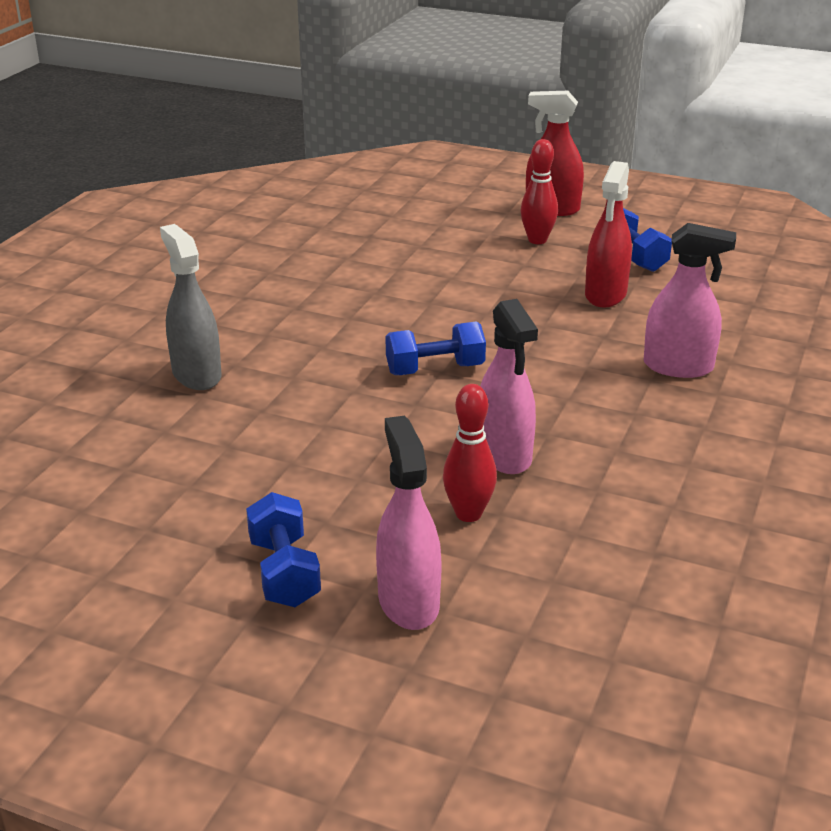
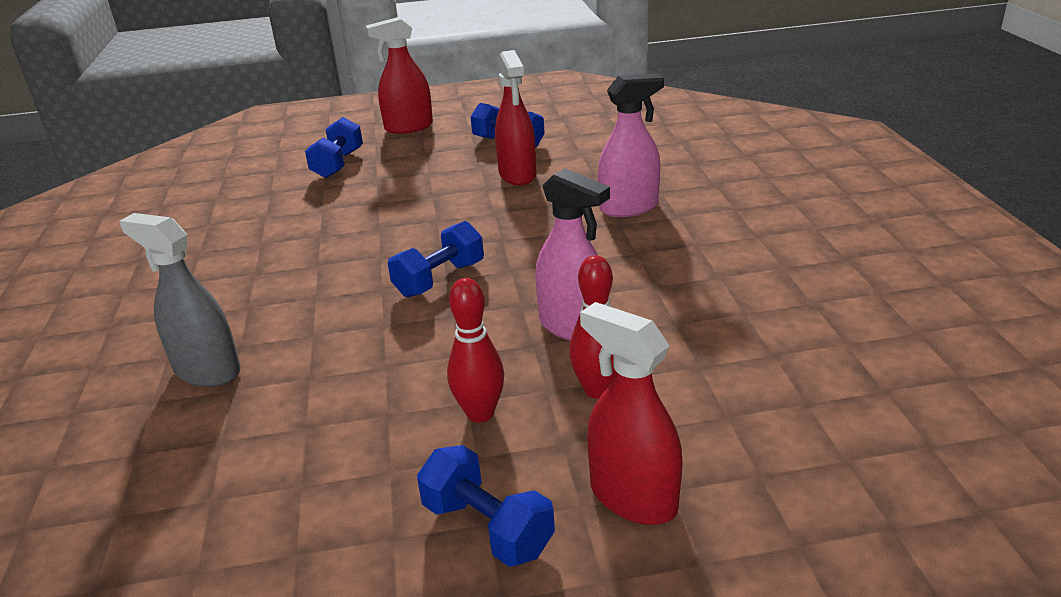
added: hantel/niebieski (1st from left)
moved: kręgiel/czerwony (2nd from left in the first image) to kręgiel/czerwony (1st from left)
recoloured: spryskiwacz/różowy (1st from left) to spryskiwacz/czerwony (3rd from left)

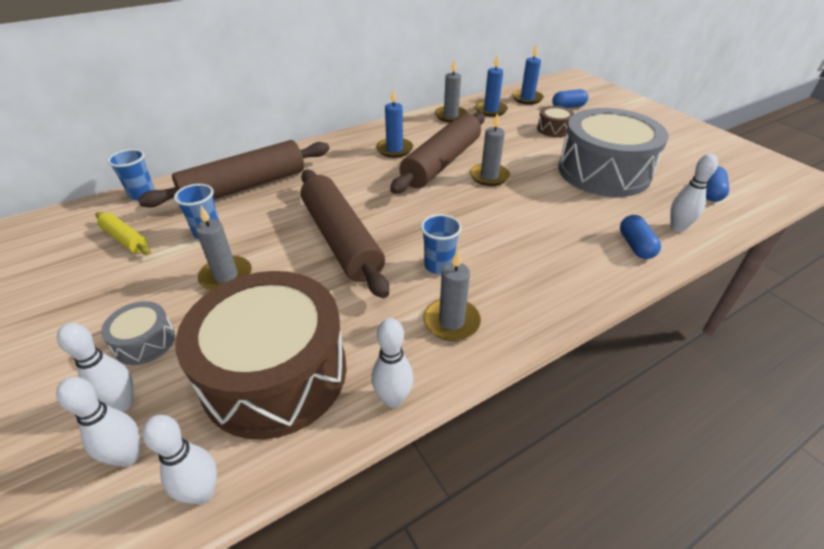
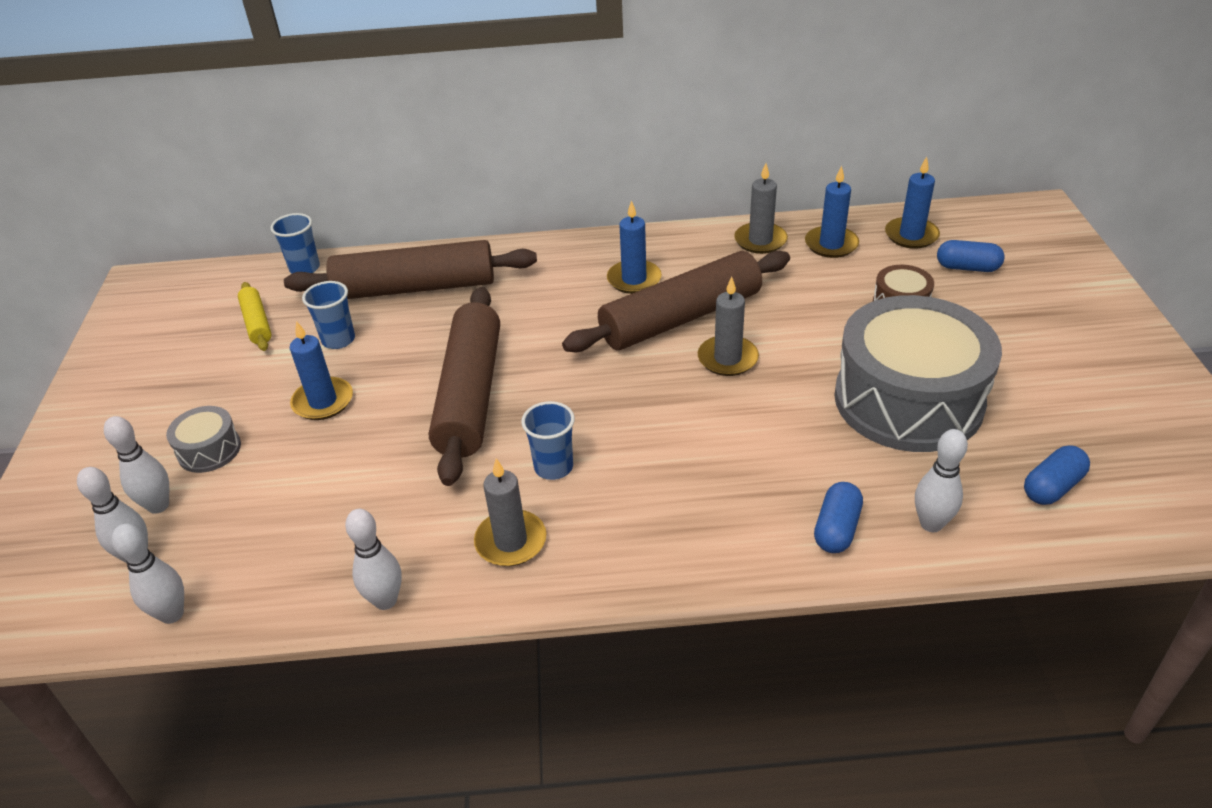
removed: bęben/brązowy (1st from left)
recoloured: świeca/szary (1st from left) to świeca/niebieski (1st from left)

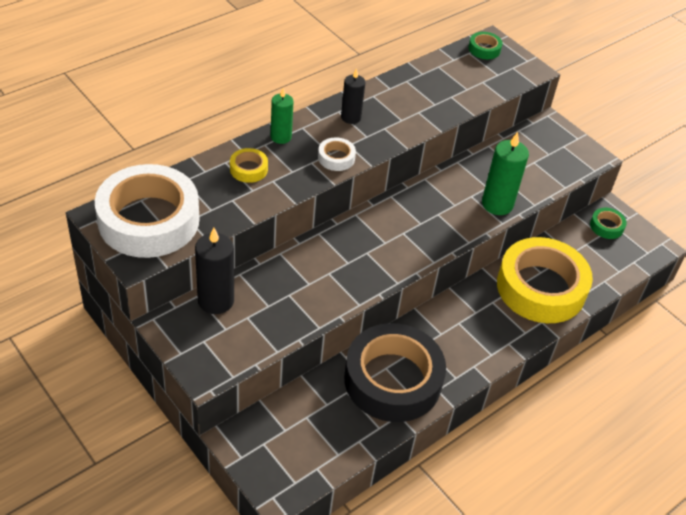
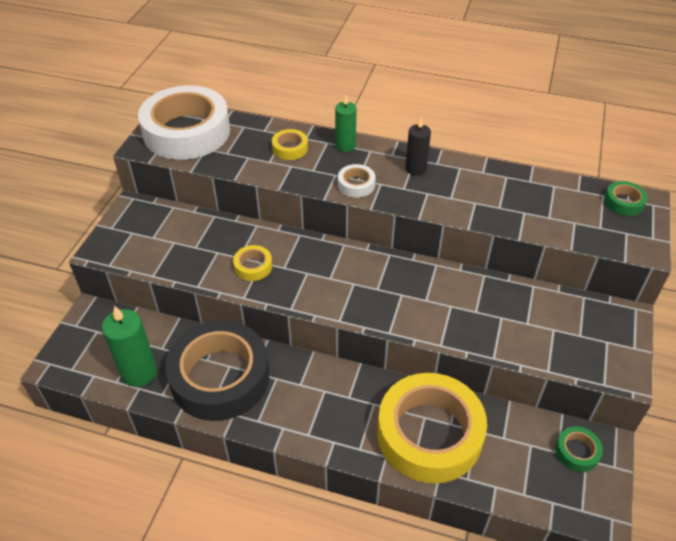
removed: świeca/czarny (1st from left)
added: taśma klejąca/żółty (1st from left)
moved: świeca/zielony (2nd from left in the first image) to świeca/zielony (1st from left)

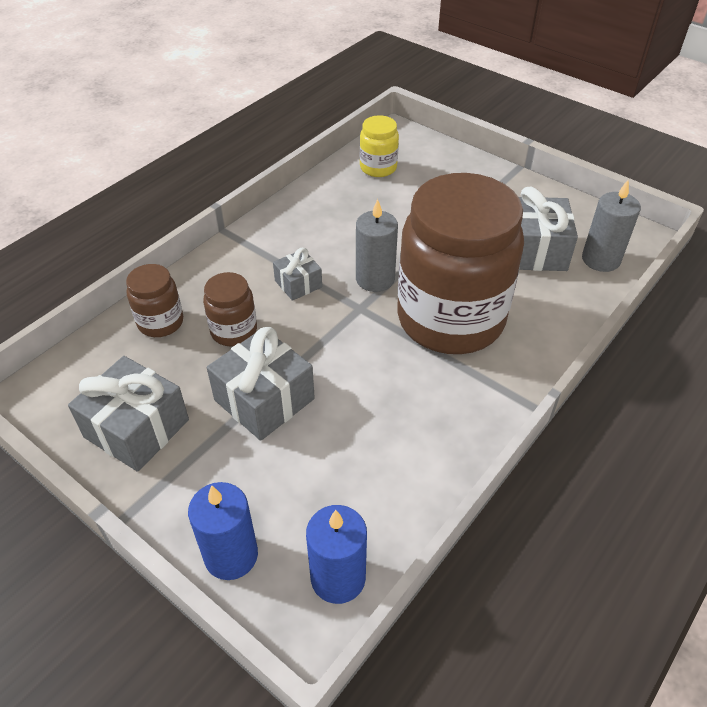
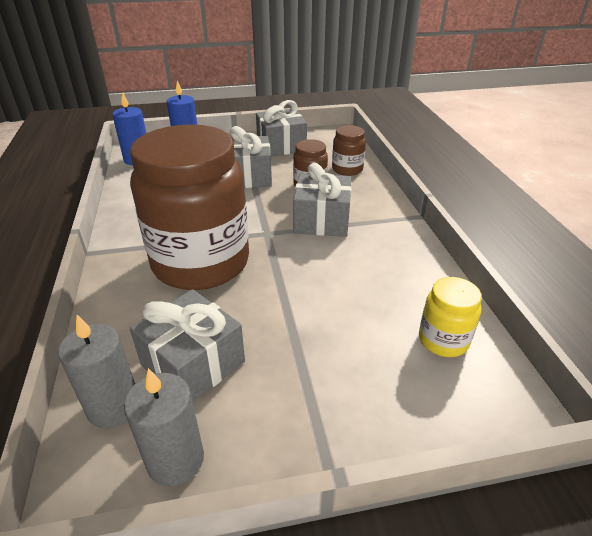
moved: świeca/szary (1st from left in the first image) to świeca/szary (2nd from left)
resized: prezent/szary (3rd from left in the first image) x1.78

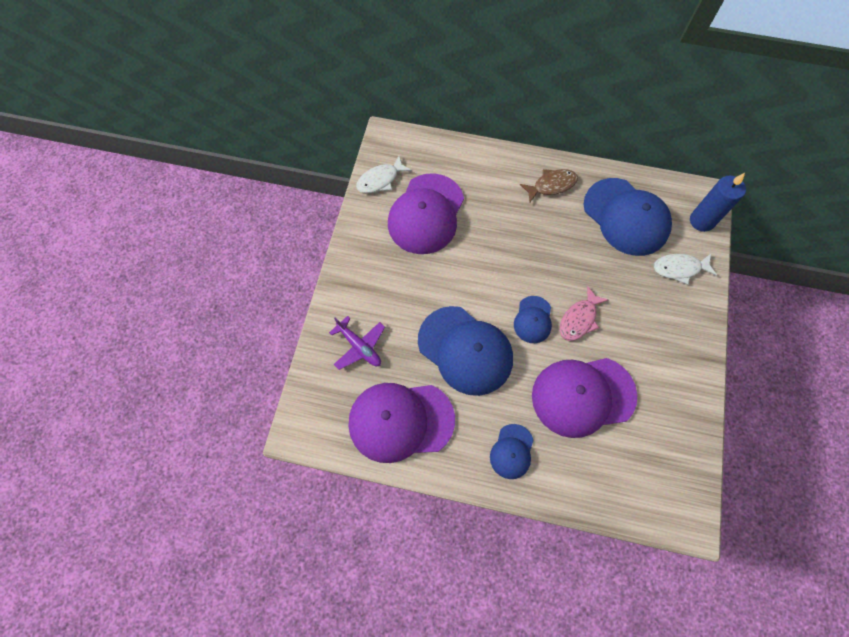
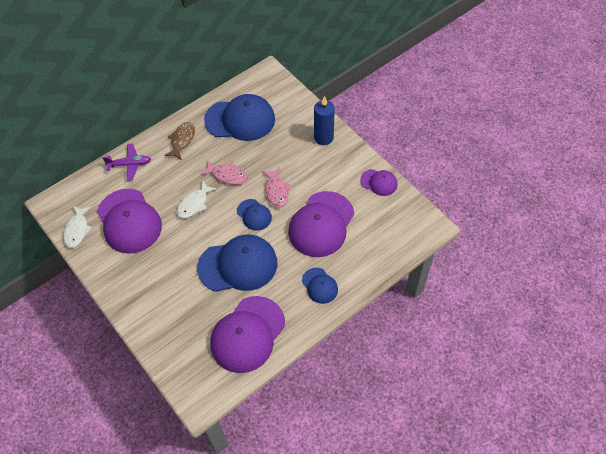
added: ryba/różowy (1st from left); czapka/fioletowy (4th from left)
moved: samolot/fioletowy; ryba/biały (2nd from left); świeca/niebieski

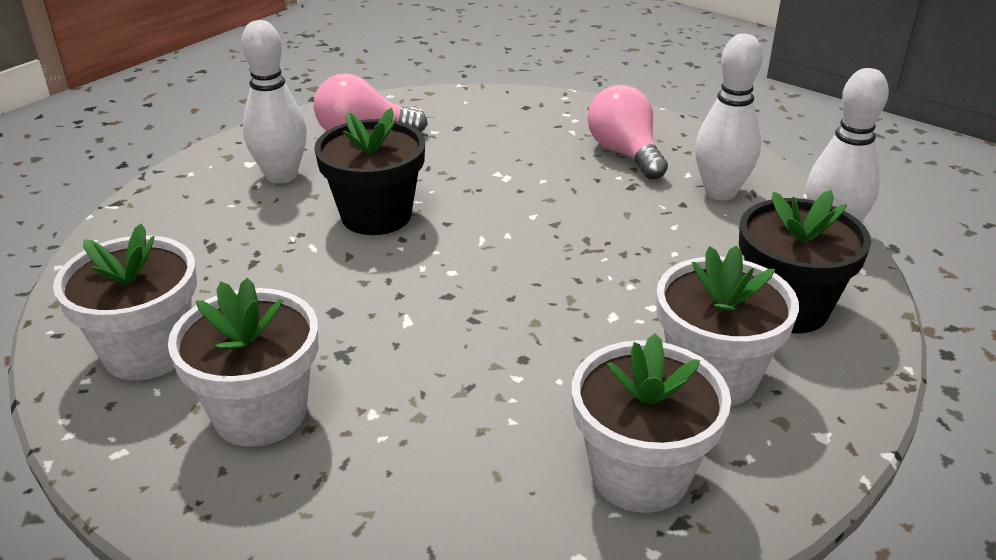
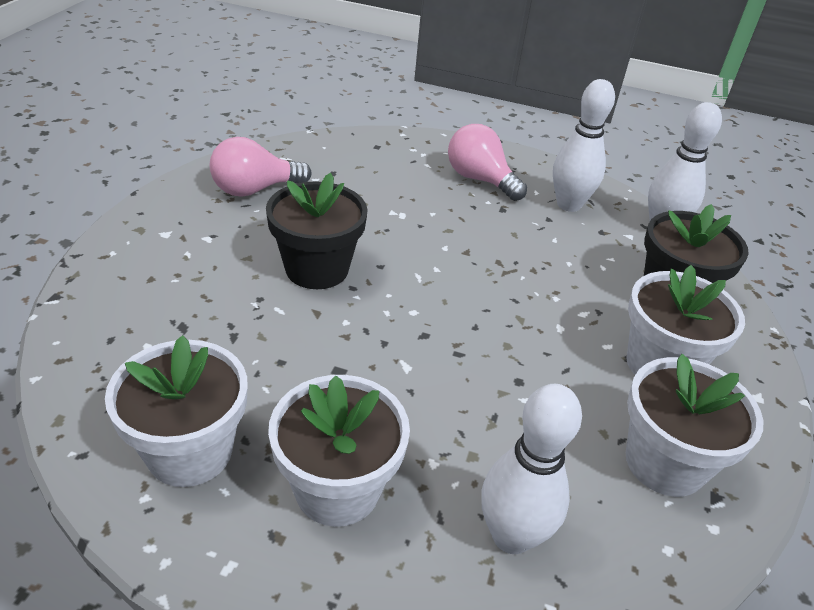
moved: kręgiel/biały (1st from left)

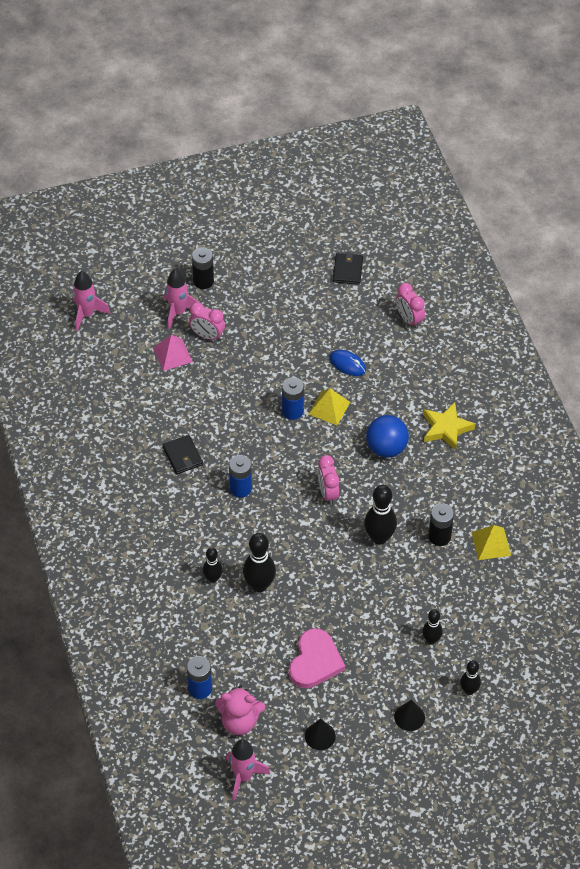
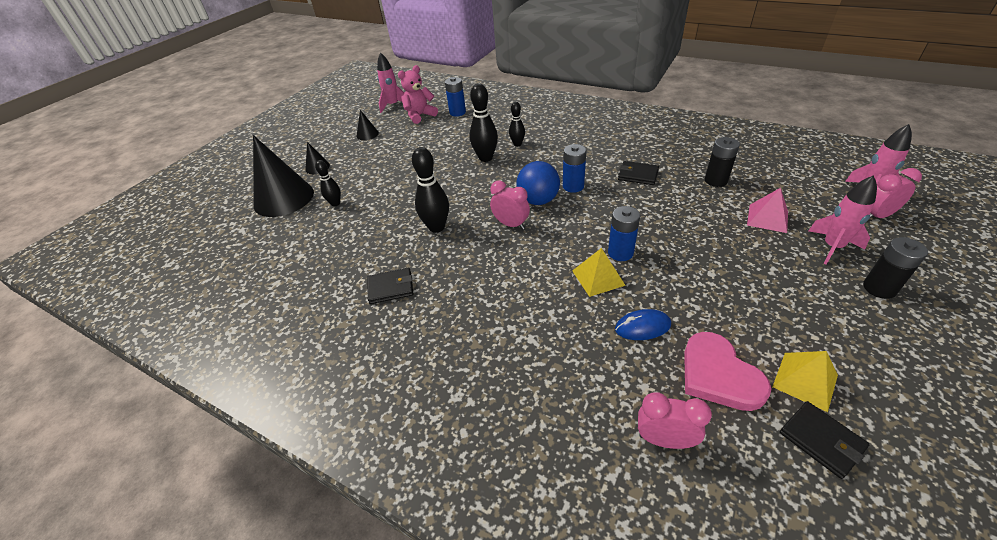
removed: gwiazda/żółty
added: portfel/czarny (1st from left)
moved: piłka/niebieski; serce/różowy; bateria/czarny (2nd from left in the first image) to bateria/czarny (1st from left); piramida/żółty (2nd from left); budzik/różowy (1st from left in the first image) to budzik/różowy (3rd from left)
replaced: kręgiel/czarny (5th from left) to stożek/czarny (1st from left)

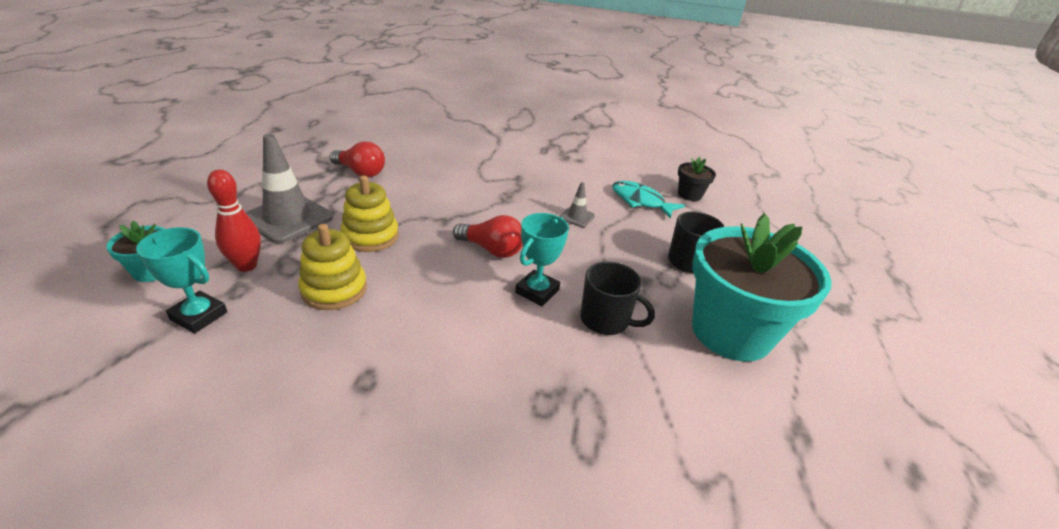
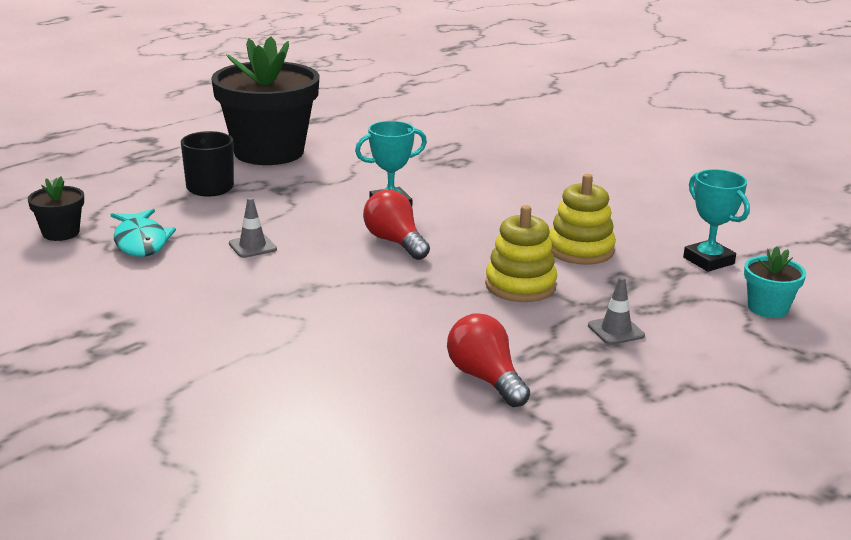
removed: kręgiel/czerwony; kubek/czarny (1st from left)
recoloured: doniczka/turkusowy (2nd from left) to doniczka/czarny (2nd from left)
resized: pachołek/szary (1st from left in the first image) x0.47

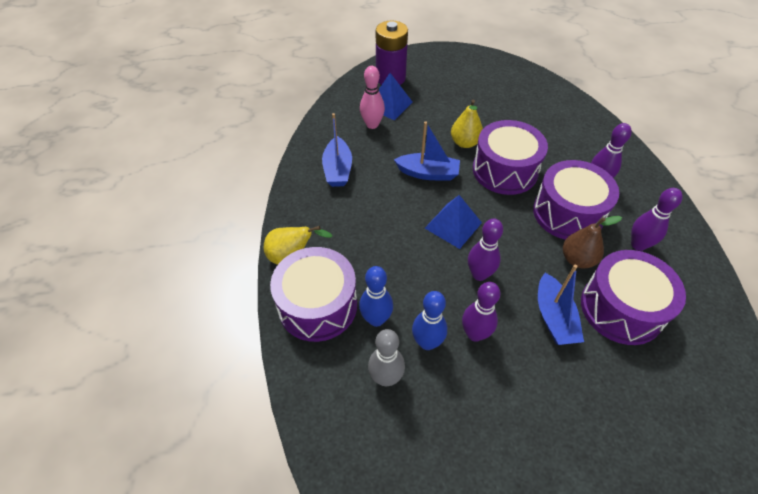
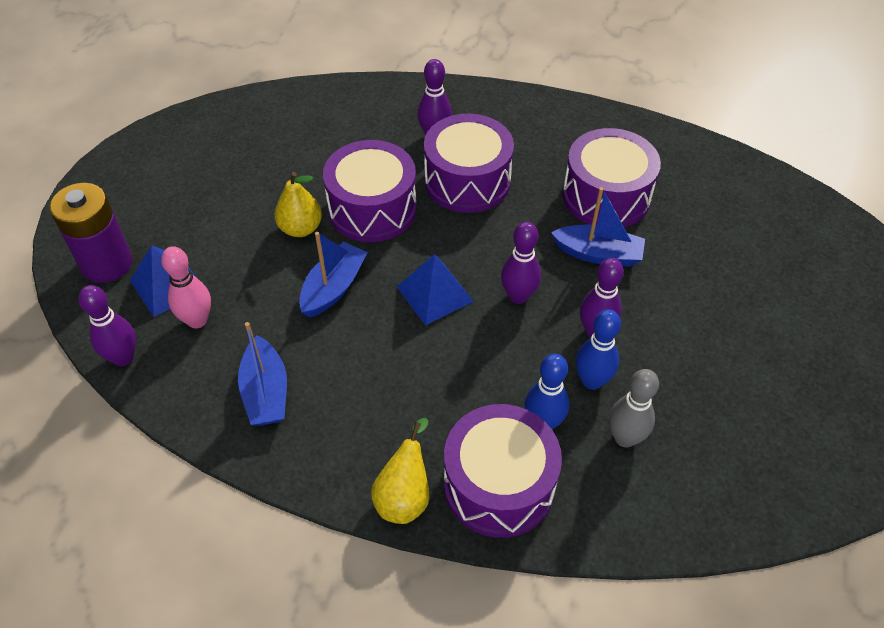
removed: gruszka/brązowy
moved: kręgiel/fioletowy (4th from left in the first image) to kręgiel/fioletowy (1st from left)
turned: łódka/niebieski (1st from left) 60 degrees clockwise

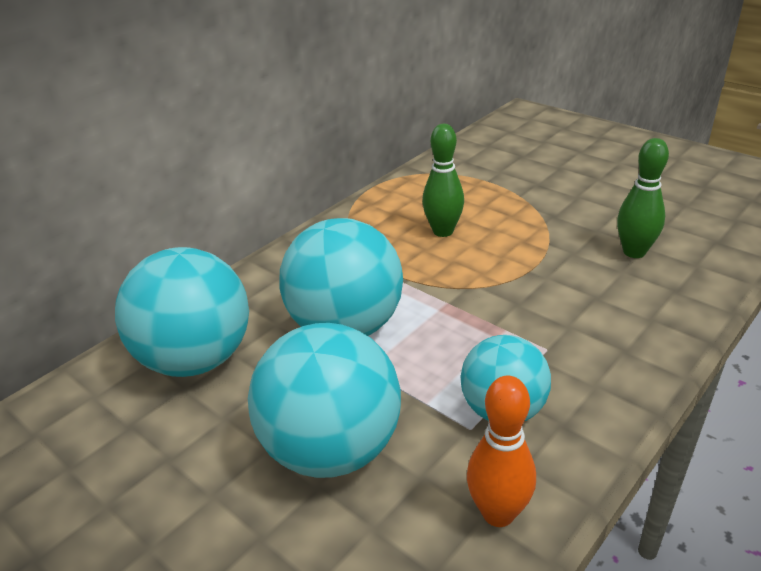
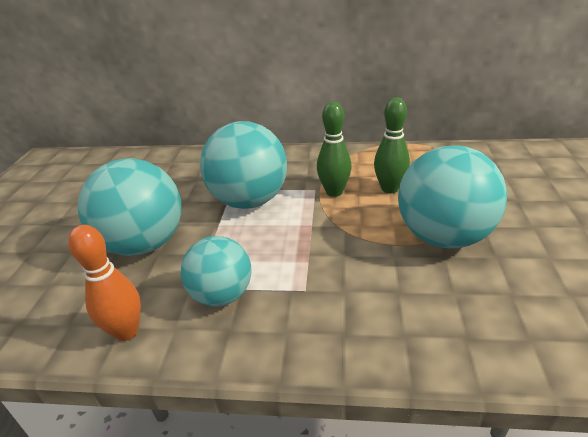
moved: kręgiel/zielony (2nd from left in the first image) to kręgiel/zielony (1st from left); piłka/turkusowy (1st from left in the first image) to piłka/turkusowy (4th from left)

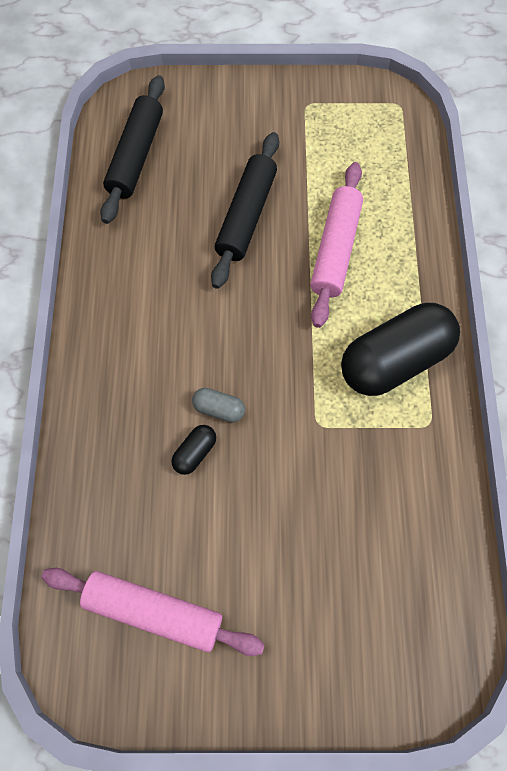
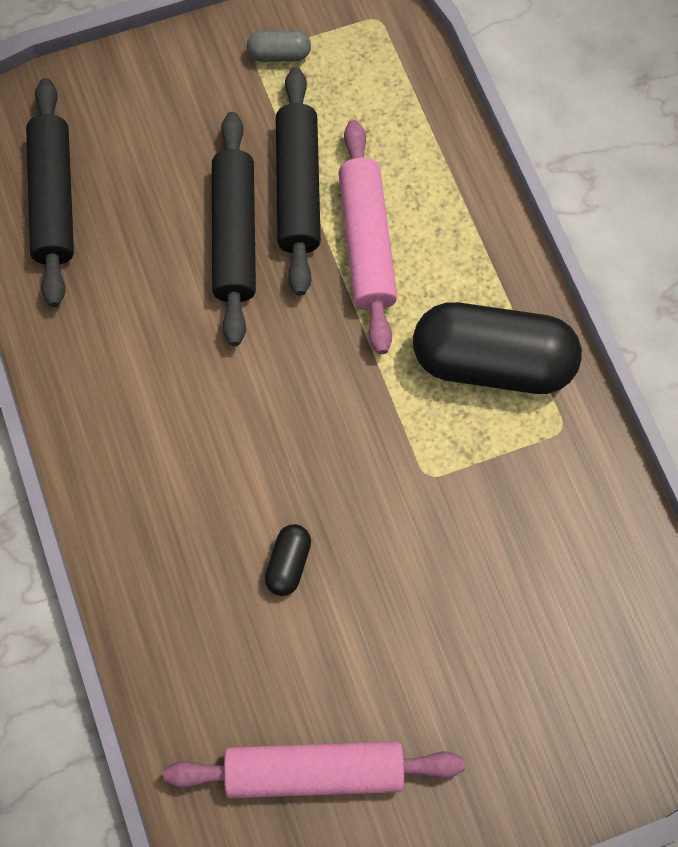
added: wałek do ciasta/czarny (3rd from left)
moved: kapsułka/szary
turned: kapsułka/czarny (2nd from left) 60 degrees clockwise

